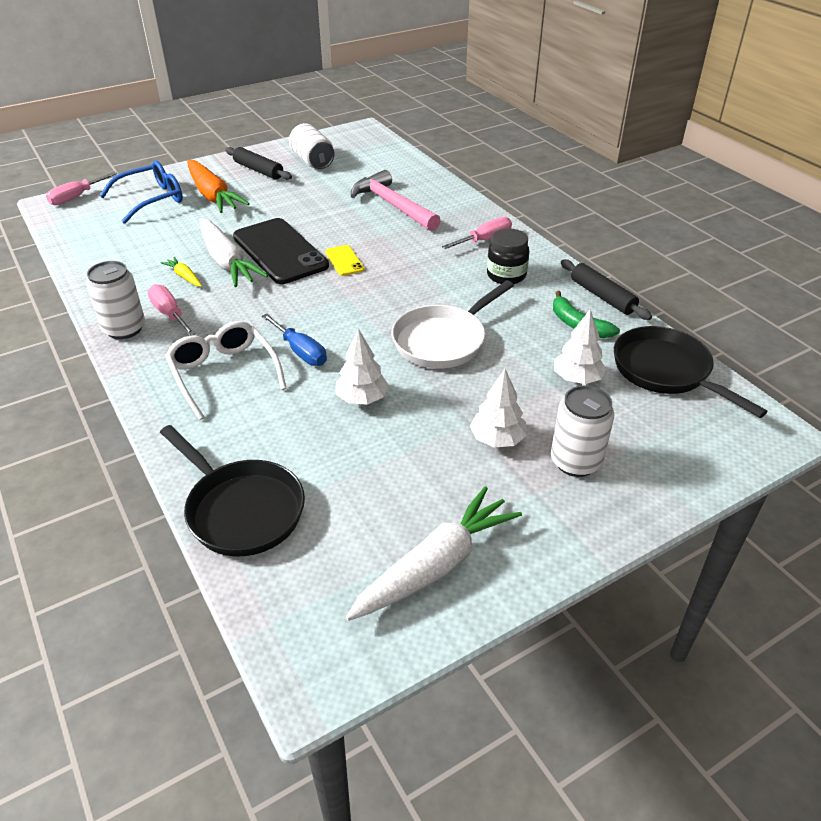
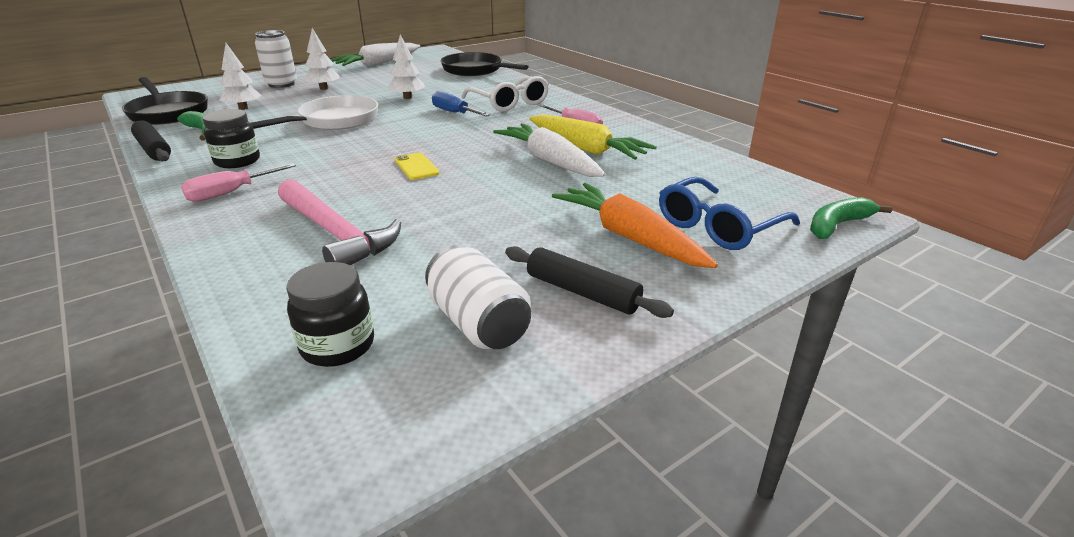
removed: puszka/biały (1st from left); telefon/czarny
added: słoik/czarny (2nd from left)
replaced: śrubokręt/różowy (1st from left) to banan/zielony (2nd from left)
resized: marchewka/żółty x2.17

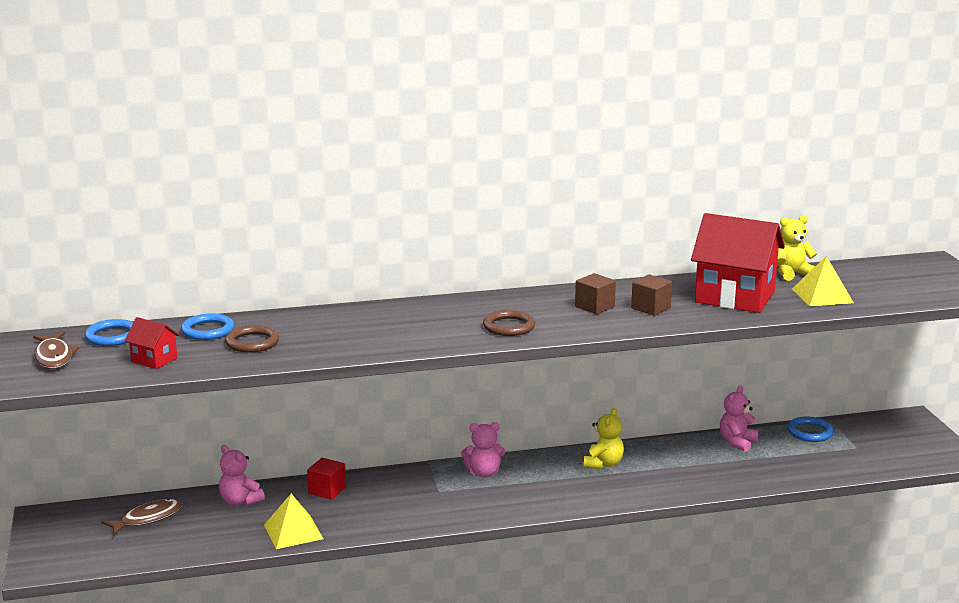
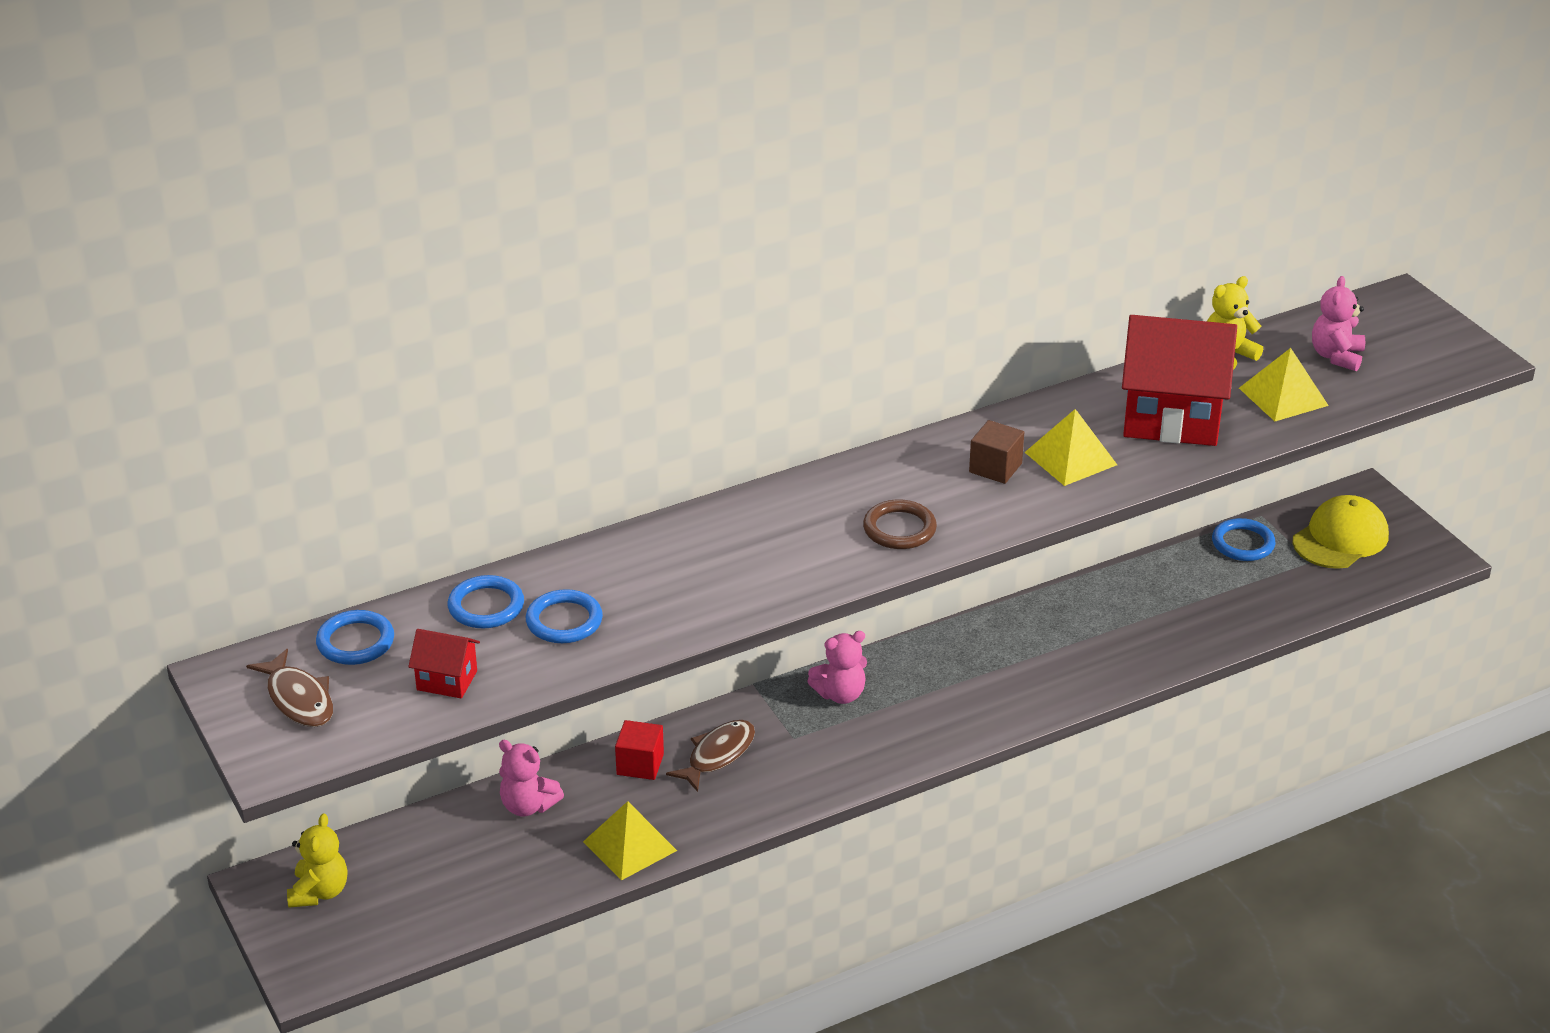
added: czapka/żółty
moved: miś/żółty (1st from left); ryba/brązowy (2nd from left); miś/różowy (3rd from left)
replaced: sześcian/brązowy (2nd from left) to piramida/żółty (2nd from left)
recoloured: pierścień/brązowy (1st from left) to pierścień/niebieski (3rd from left)

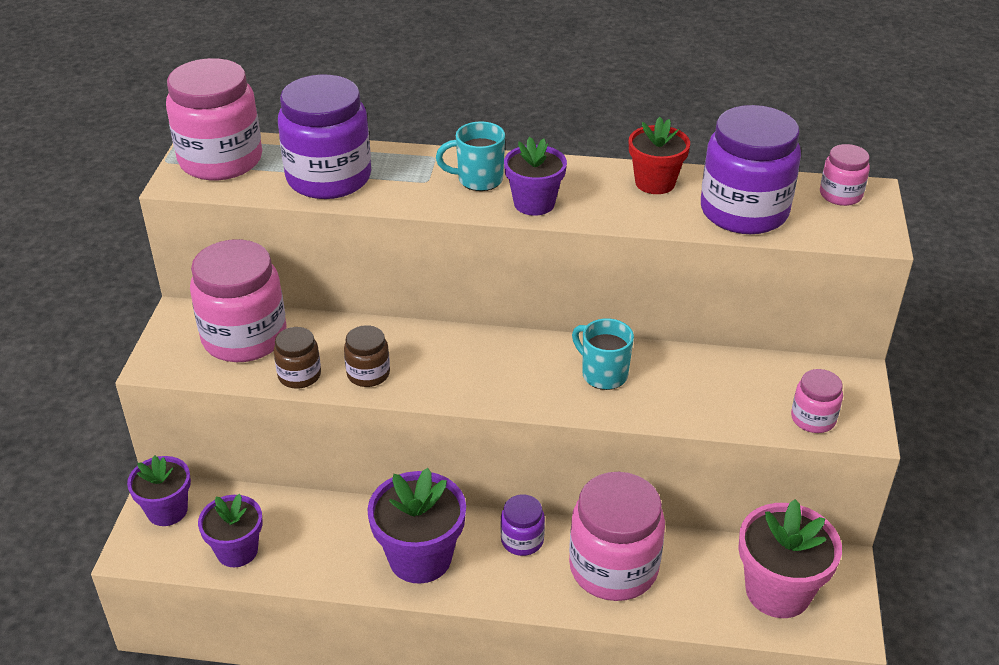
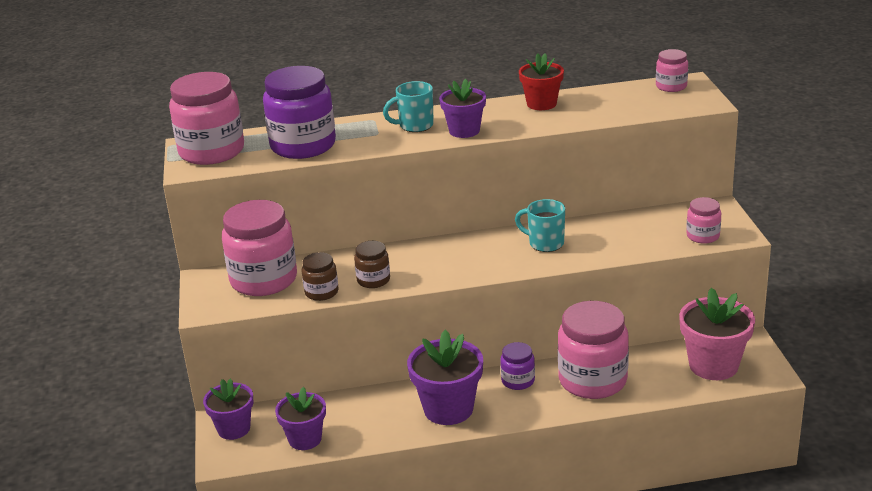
removed: słoik/fioletowy (3rd from left)

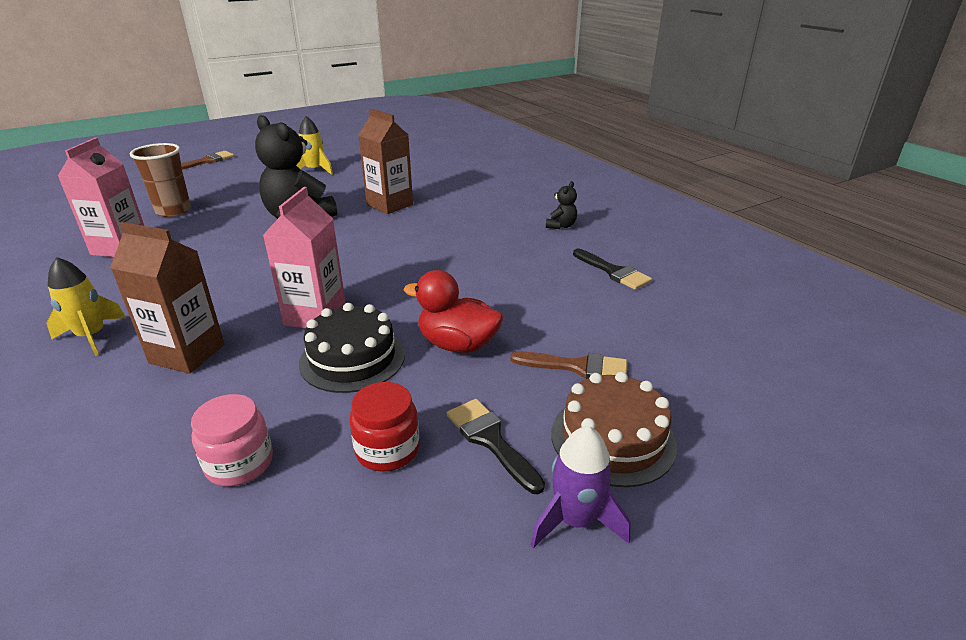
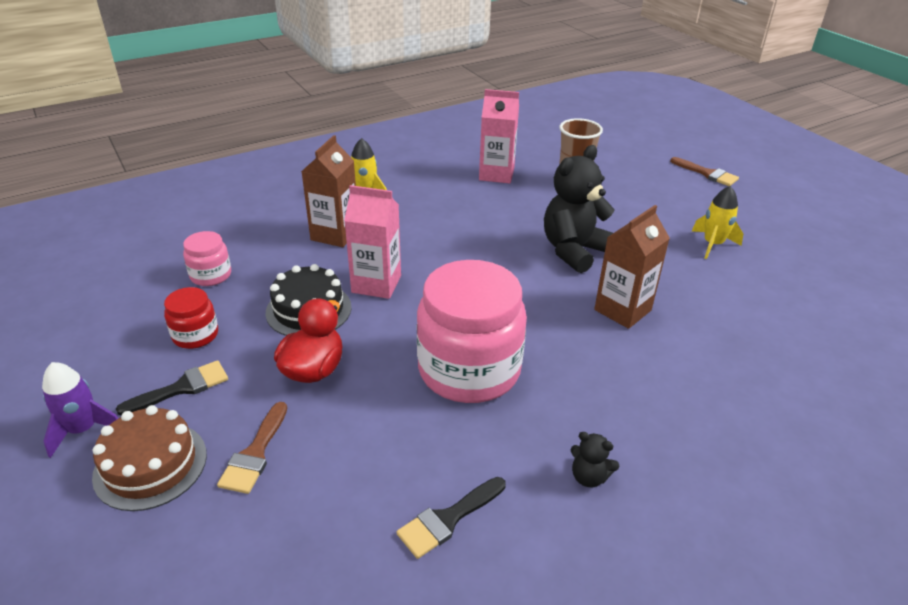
added: słoik/różowy (2nd from left)

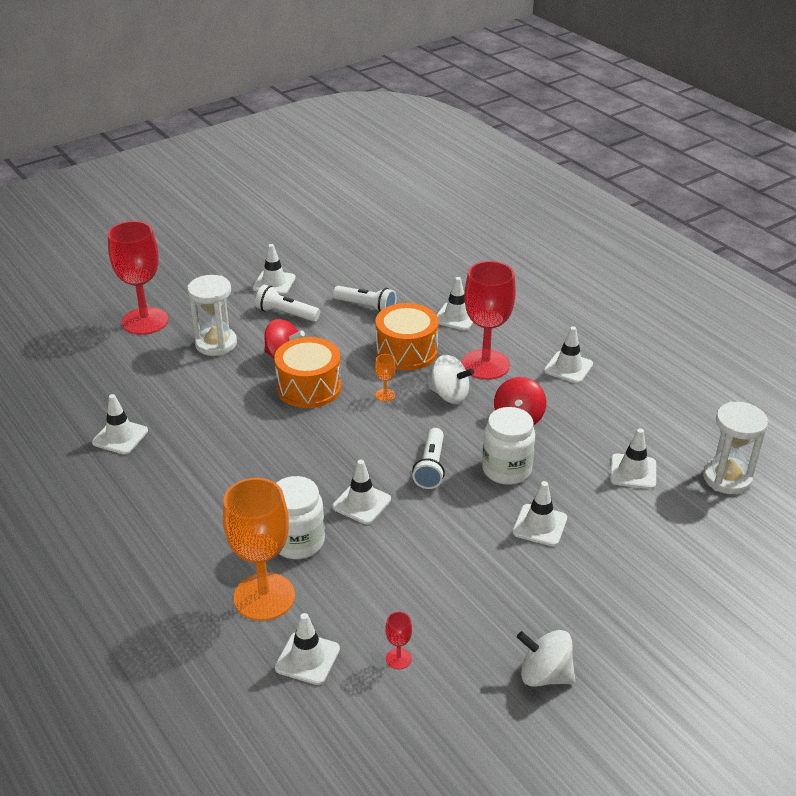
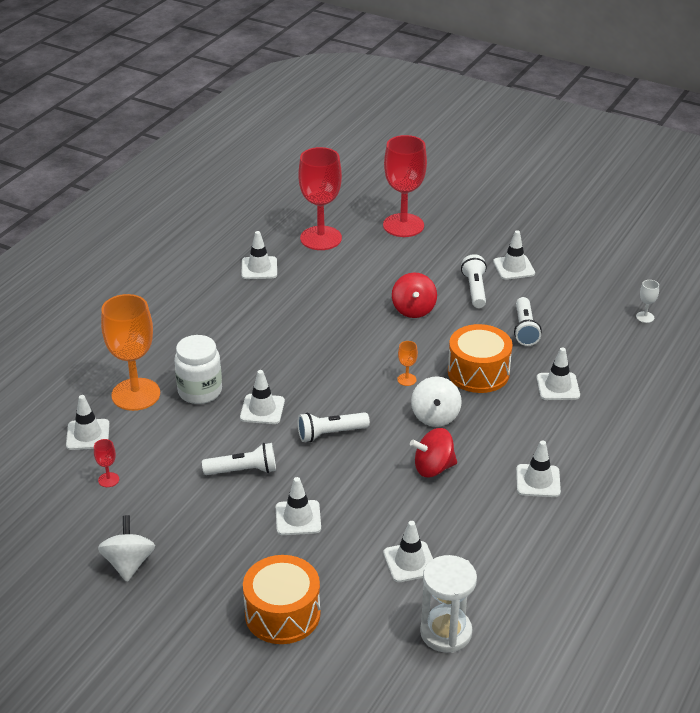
removed: klepsydra/biały (1st from left); słoik/biały (2nd from left)
added: latarka/biały (1st from left); kielich/biały
moved: bęben/pomarańczowy (1st from left); kielich/czerwony (3rd from left in the first image) to kielich/czerwony (2nd from left)

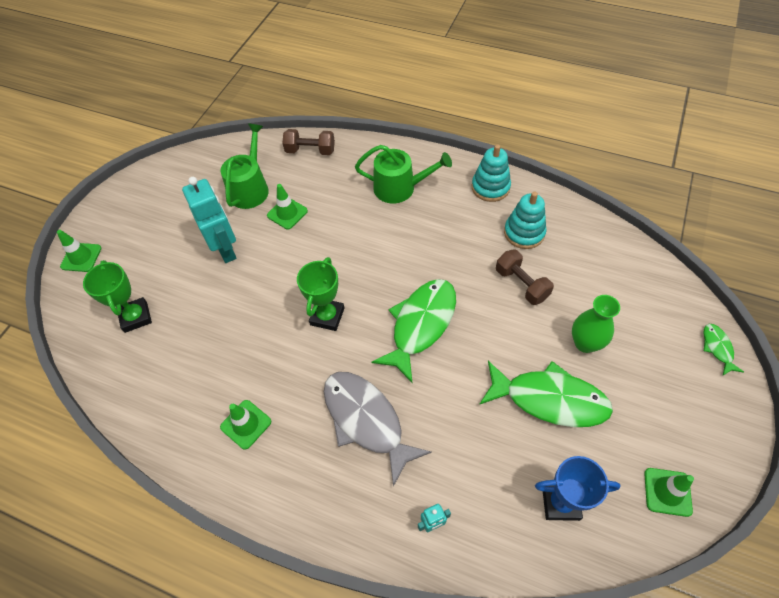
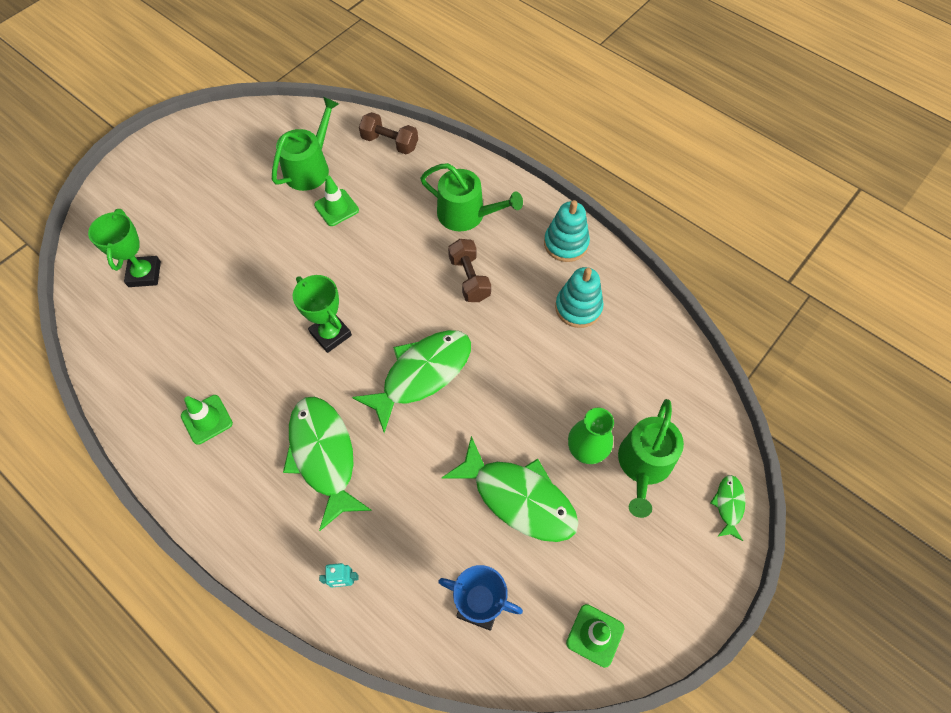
removed: pachołek/zielony (1st from left); robot/turkusowy (1st from left)
added: konewka/zielony (3rd from left)
moved: hantel/brązowy (2nd from left)
recoloured: ryba/szary to ryba/zielony (1st from left)
turned: puchar/zielony (2nd from left) 75 degrees counterclockwise

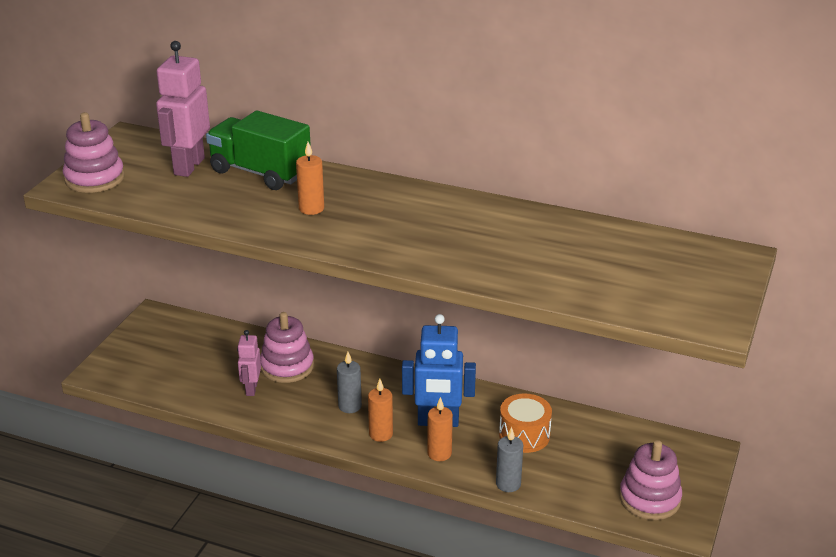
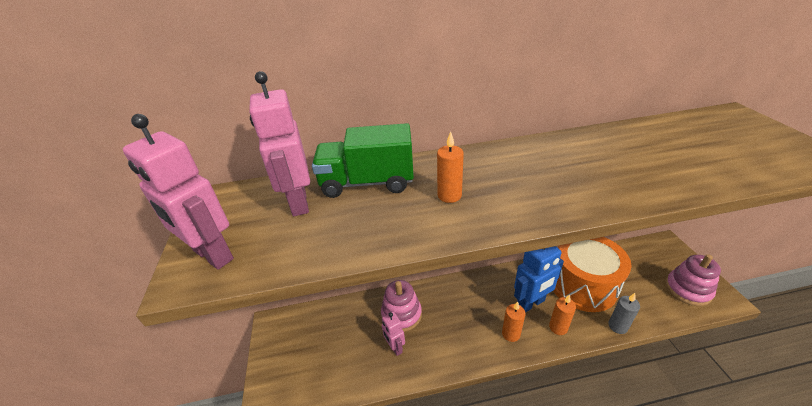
removed: świeca/szary (1st from left)
replaced: zabawka nakładanka/różowy (1st from left) to robot/różowy (1st from left)
resized: bęben/pomarańczowy x1.84

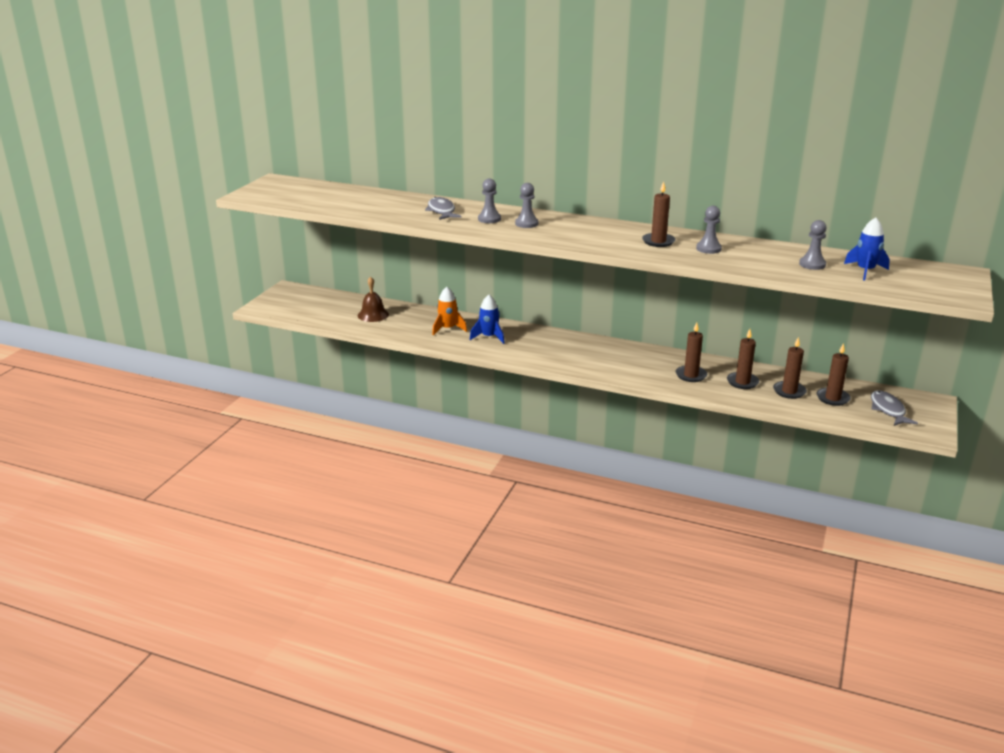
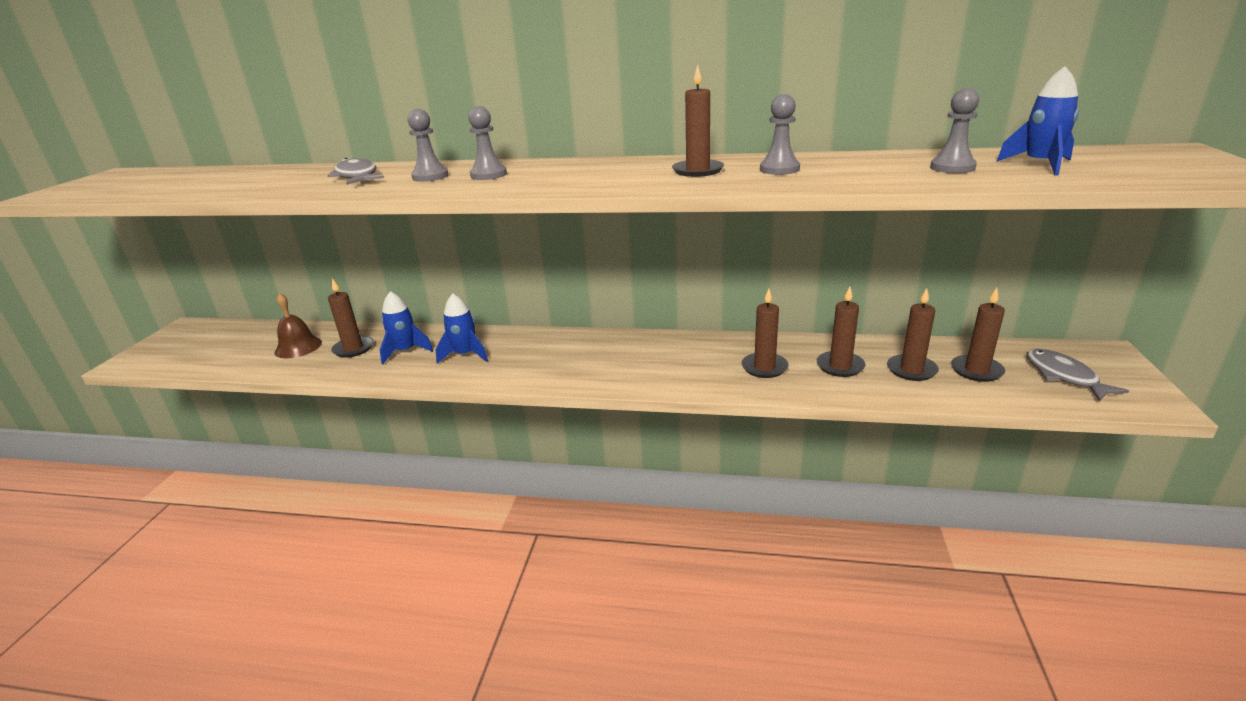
added: świeca/brązowy (1st from left)
recoloured: rakieta/pomarańczowy to rakieta/niebieski (1st from left)

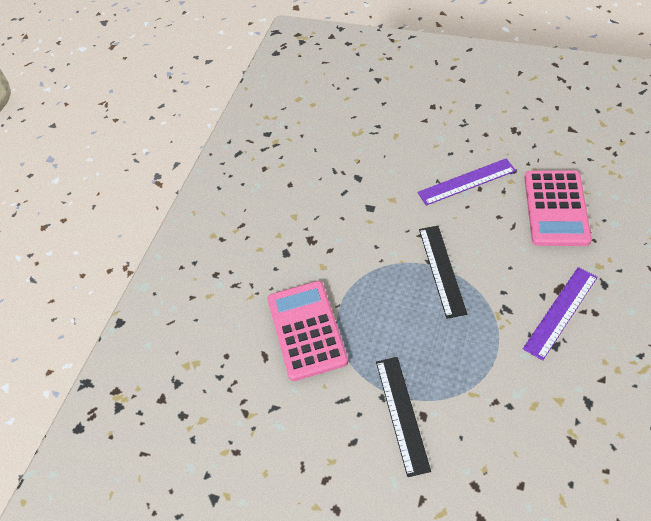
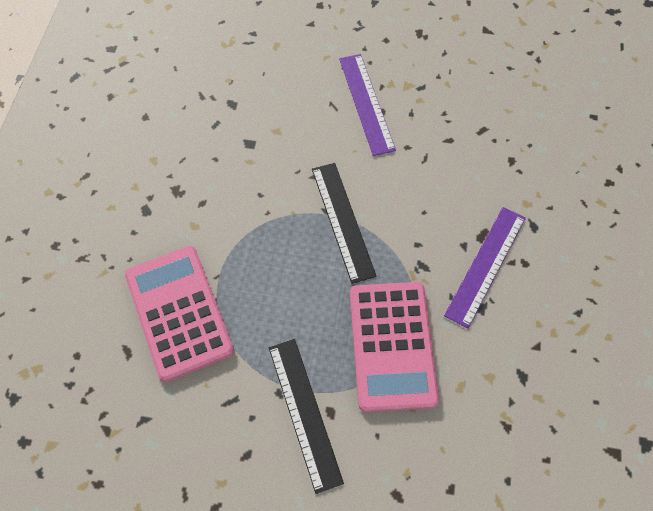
moved: kalkulator/różowy (2nd from left)
turned: linijka/fioletowy (1st from left) 75 degrees counterclockwise

